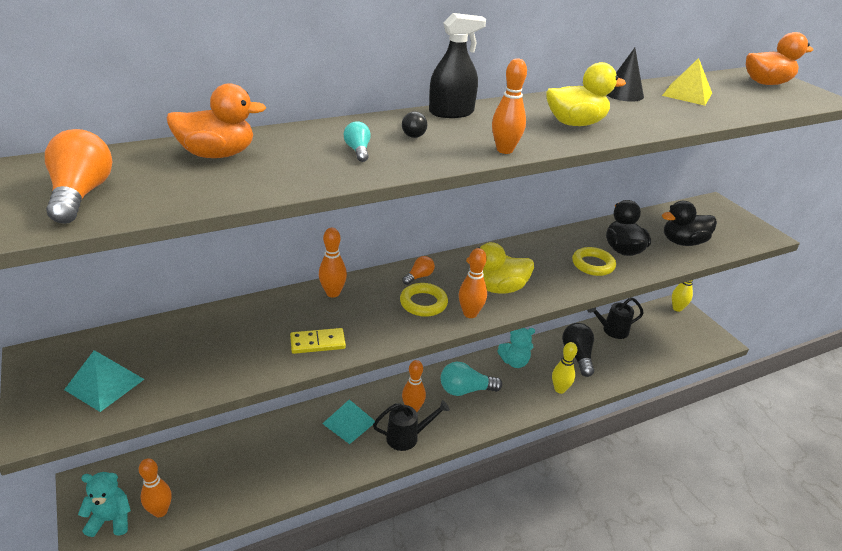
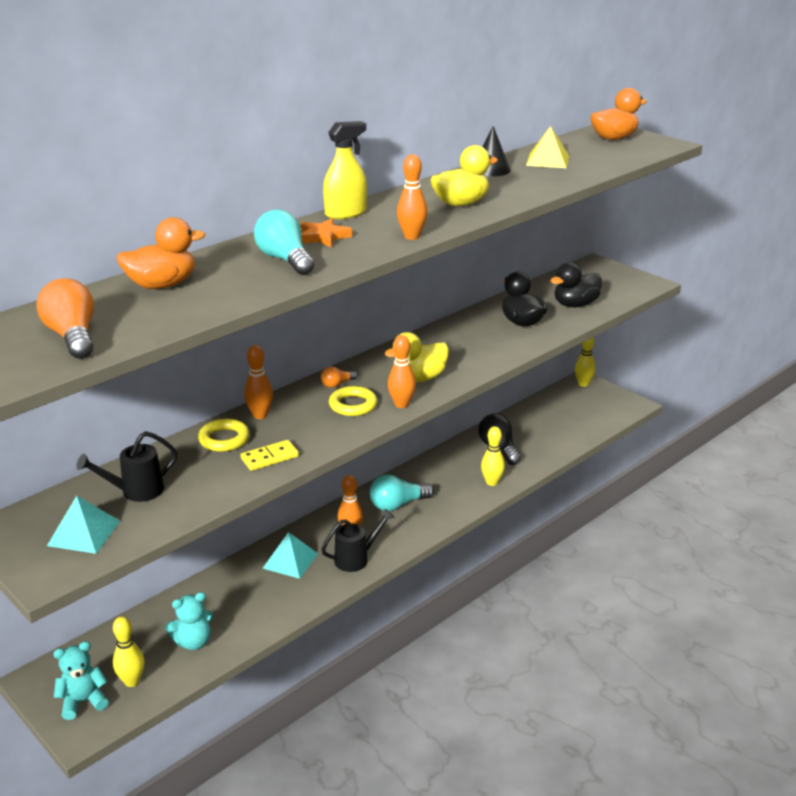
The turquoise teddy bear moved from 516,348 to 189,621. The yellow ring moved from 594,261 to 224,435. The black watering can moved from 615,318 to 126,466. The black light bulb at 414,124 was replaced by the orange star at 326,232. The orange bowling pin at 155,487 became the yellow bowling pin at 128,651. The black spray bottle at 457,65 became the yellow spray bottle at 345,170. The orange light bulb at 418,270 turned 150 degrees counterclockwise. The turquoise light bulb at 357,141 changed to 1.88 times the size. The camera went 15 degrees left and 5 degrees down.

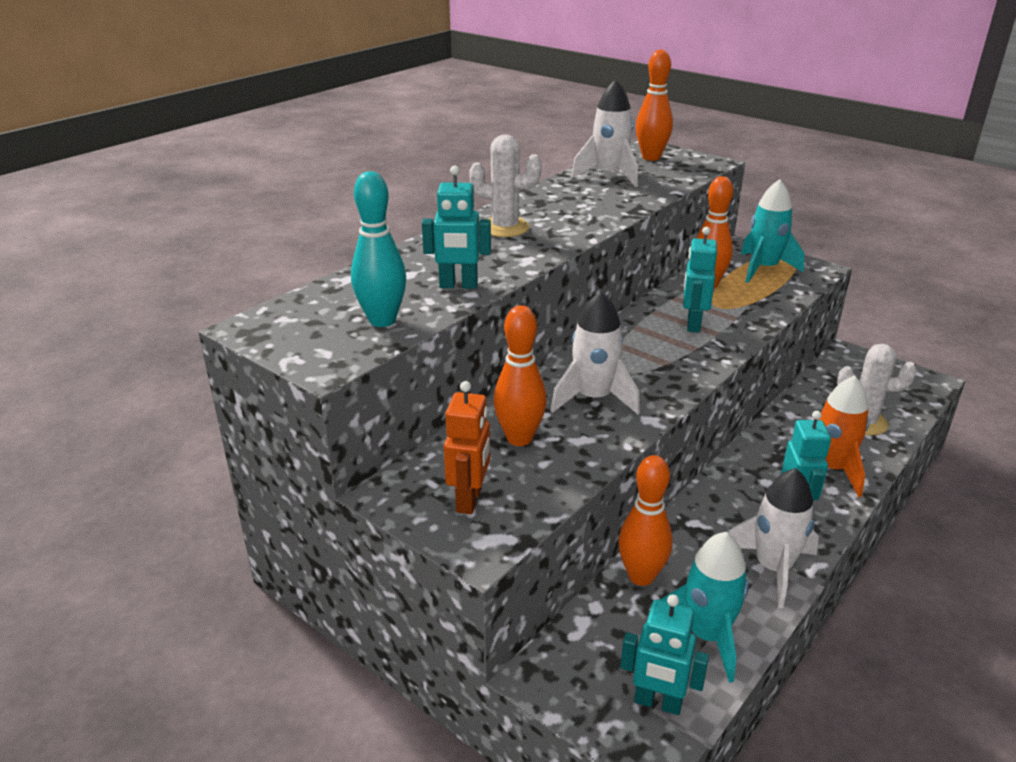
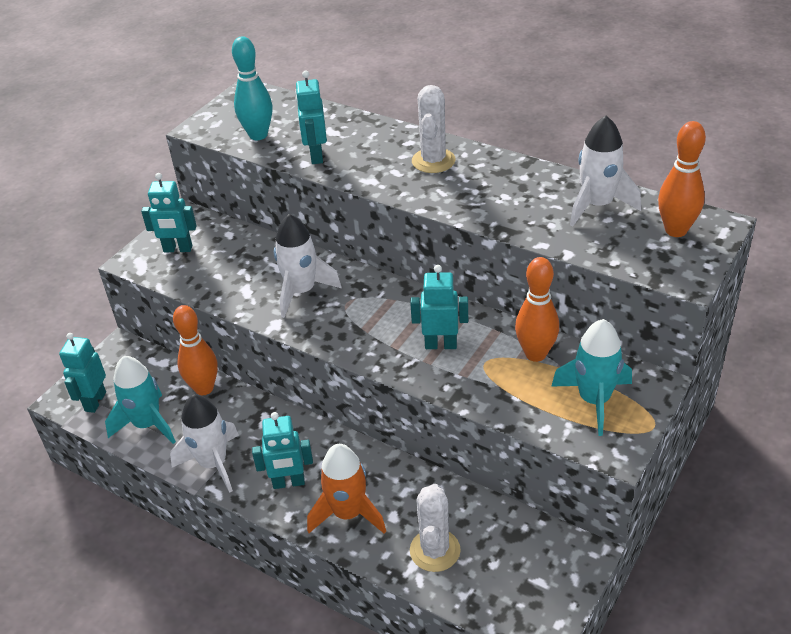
The orange bowling pin at 520,375 disappeared. The orange robot at 467,447 became the turquoise robot at 169,212. The camera went 85 degrees right and 10 degrees up.

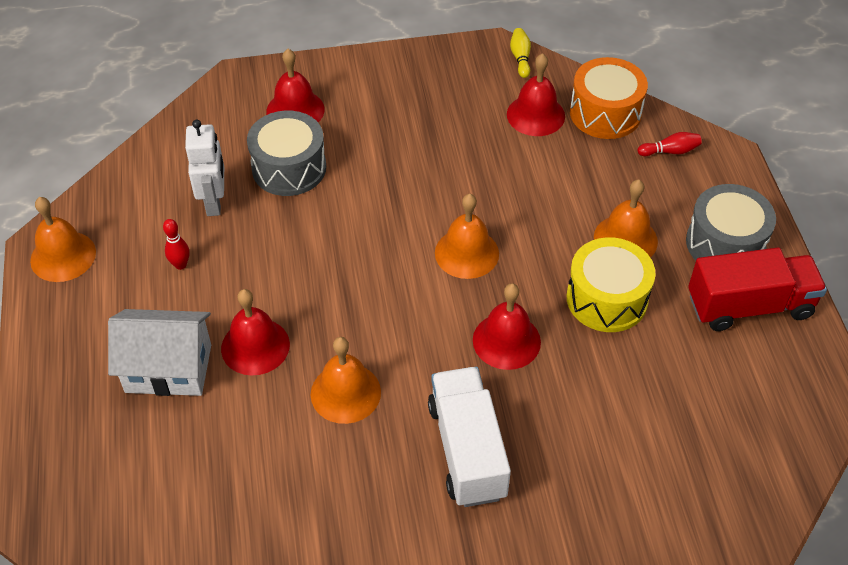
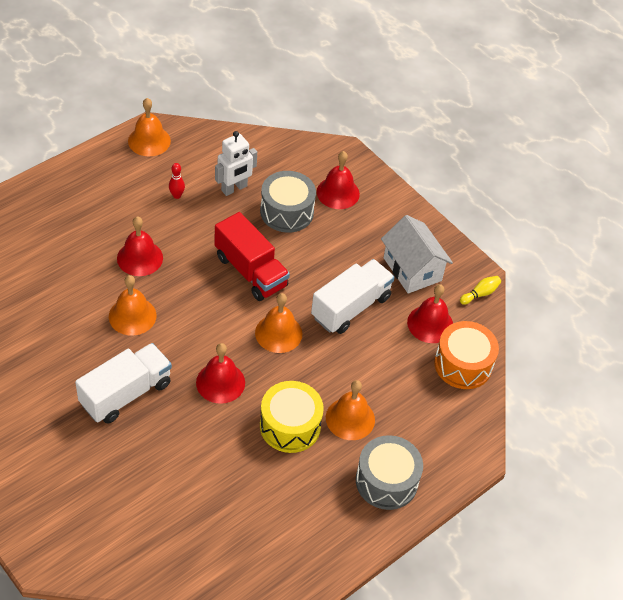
The red bowling pin at 669,144 disappeared. The white truck at 353,296 appeared. The white house moved from 159,352 to 417,254. The red truck moved from 757,289 to 252,256. The camera went 55 degrees right and 0 degrees up.

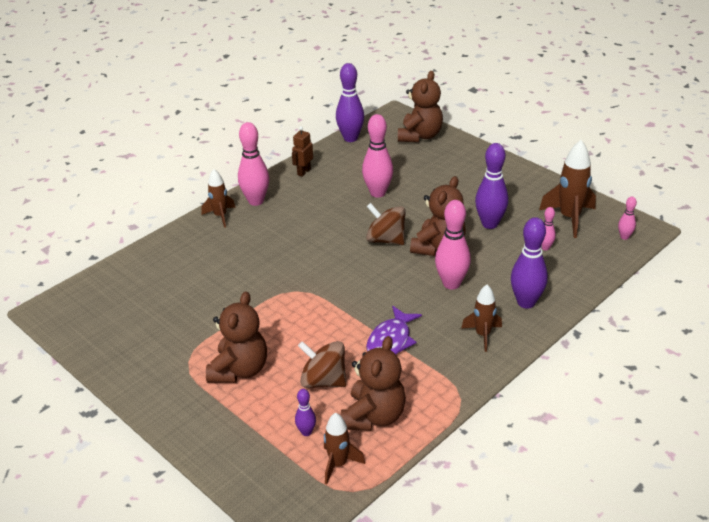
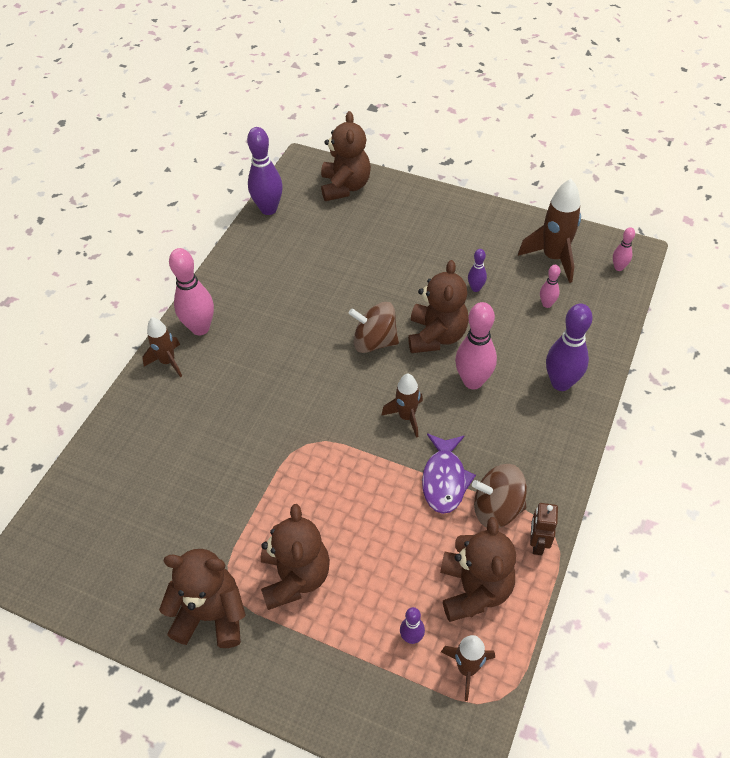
The pink bowling pin at 377,156 disappeared. The brown teddy bear at 202,598 appeared. The brown robot moved from 302,151 to 544,529. The brown spinning top moved from 322,364 to 499,496. The brown rocket moved from 481,318 to 402,406. The purple bowling pin at 491,186 changed to 0.51 times the size. The camera went 20 degrees left and 15 degrees up.

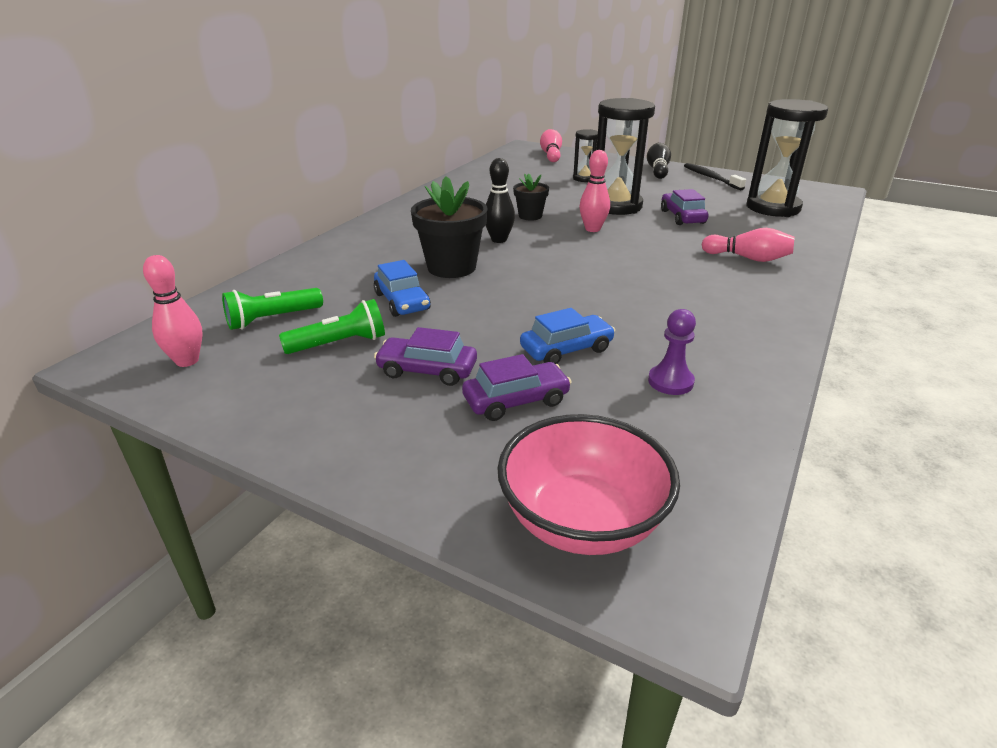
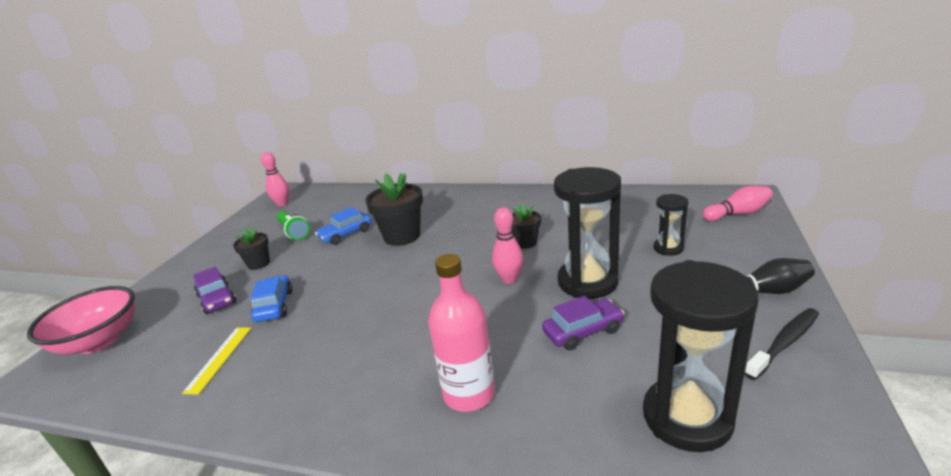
The green flashlight at 272,309 disappeared. The black bowling pin at 500,200 disappeared. The purple car at 425,356 was replaced by the black flower pot at 251,248. The purple pawn at 672,352 was replaced by the yellow ruler at 216,361. The pink bowling pin at 748,245 was replaced by the pink bottle at 461,333. The blue car at 567,336 turned 150 degrees counterclockwise. The camera went 80 degrees right and 5 degrees down.

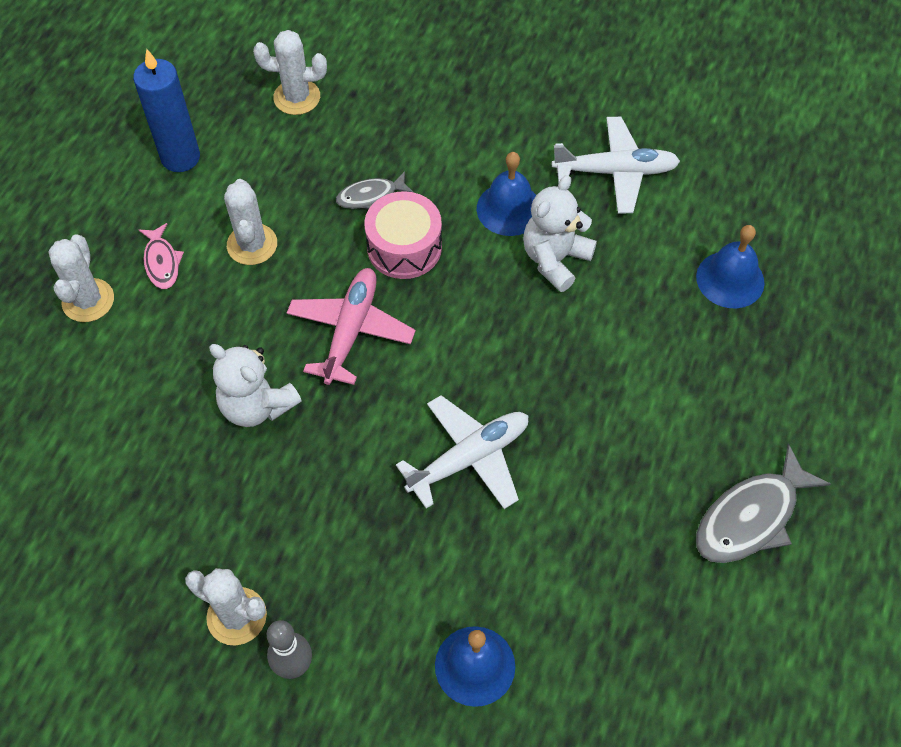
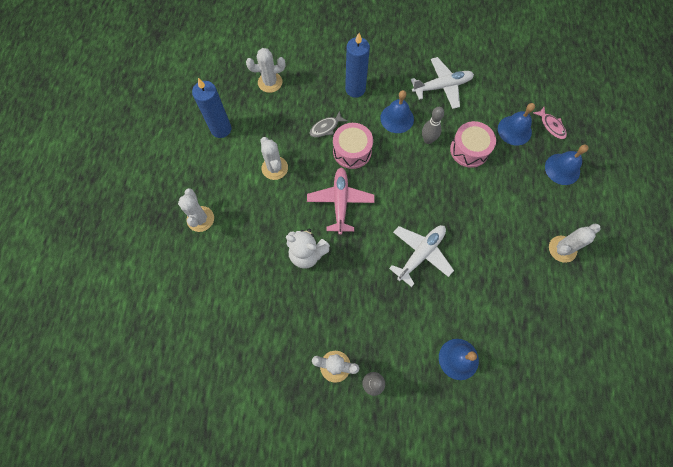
The blue candle at 357,65 appeared. The pink drum at 473,144 appeared. The blue bell at 566,165 appeared. The pink fish moved from 161,256 to 550,123. The white teddy bear at 560,233 was replaced by the grey bowling pin at 433,125. The grey fish at 763,503 was replaced by the white cactus at 574,243. The camera went 15 degrees left and 10 degrees up.

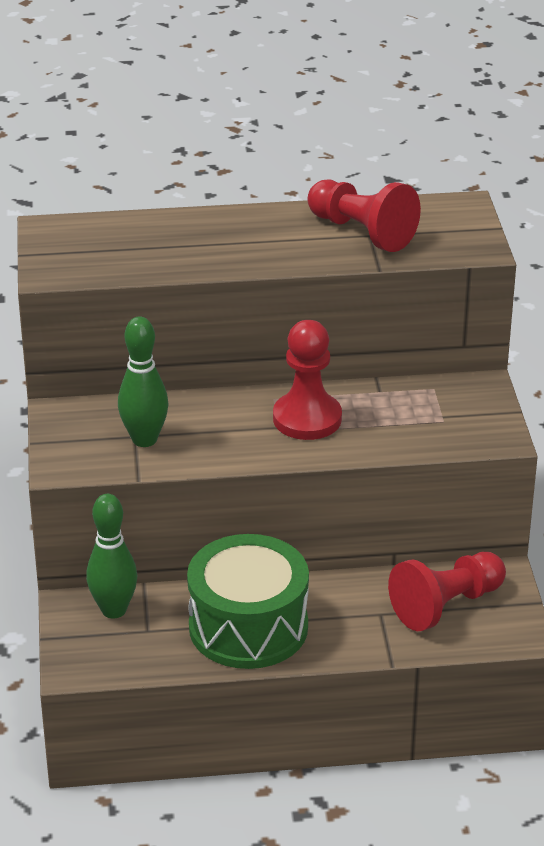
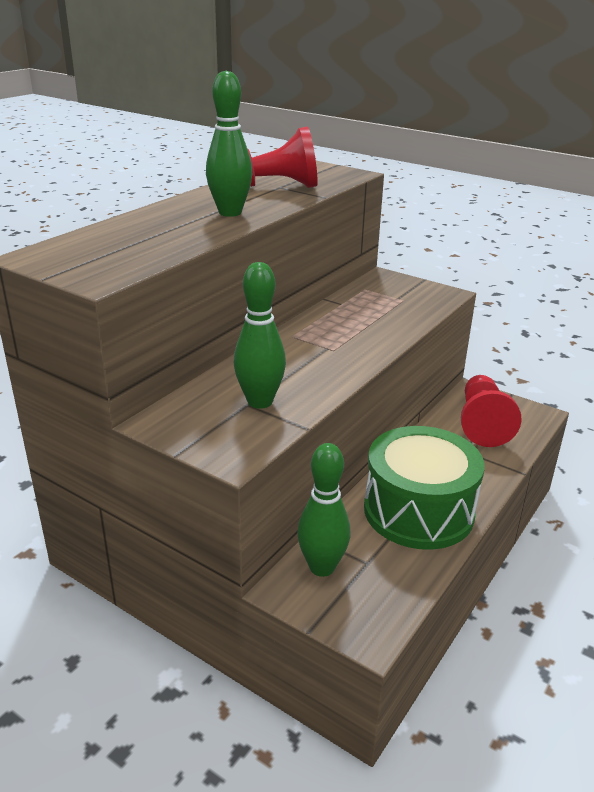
The red pawn at 307,380 disappeared. The green bowling pin at 229,144 appeared. The camera went 50 degrees left and 5 degrees down.

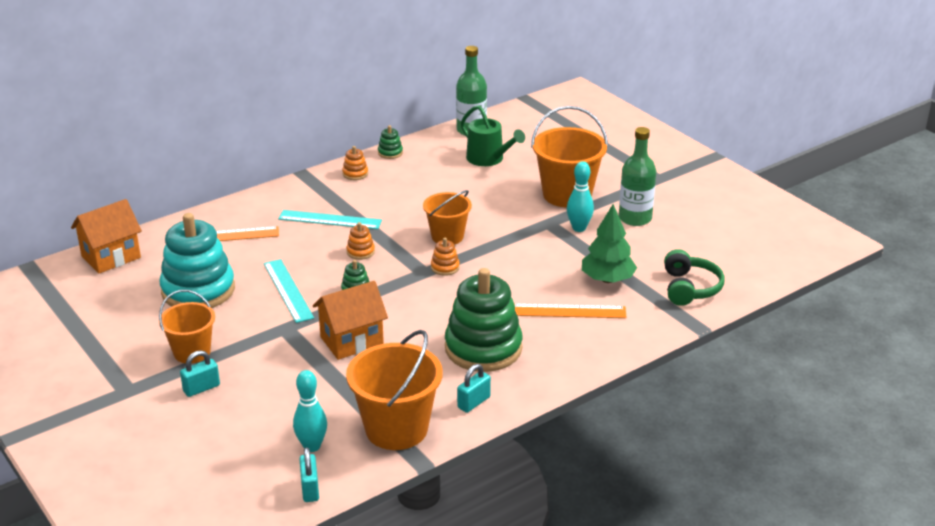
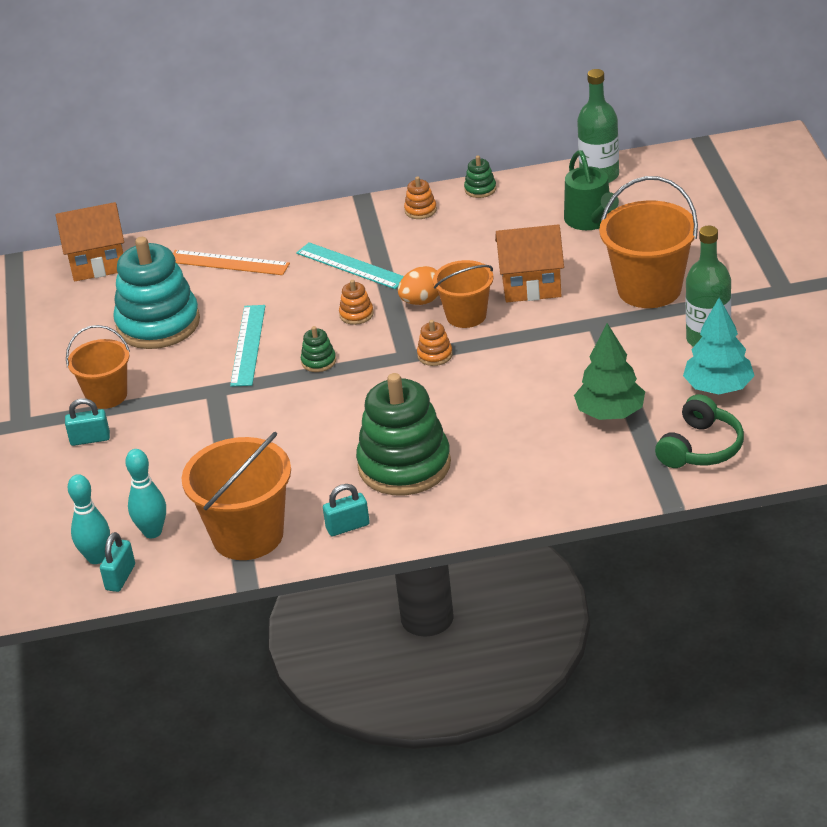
The orange ruler at 570,311 disappeared. The orange egg at 418,285 appeared. The turquoise tree at 719,346 appeared. The orange house moved from 350,320 to 529,263. The turquoise bowling pin moved from 580,196 to 89,519. The camera went 30 degrees right and 5 degrees up.

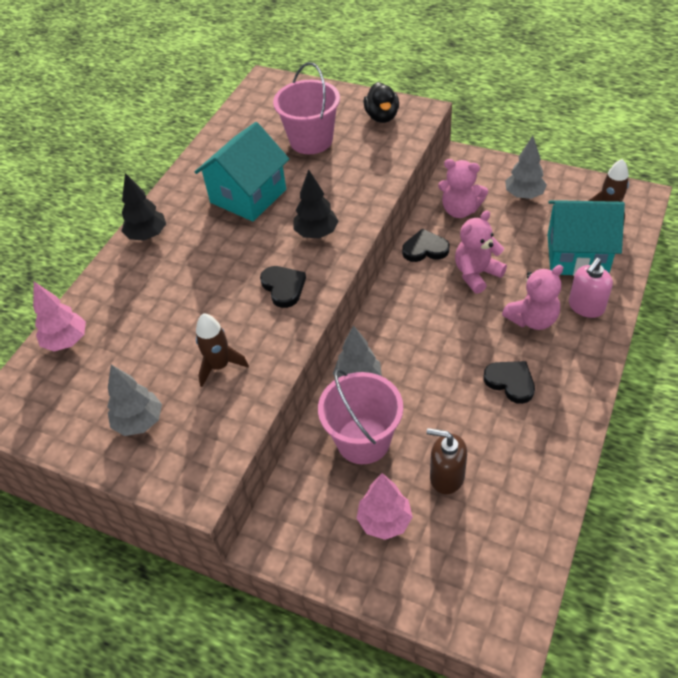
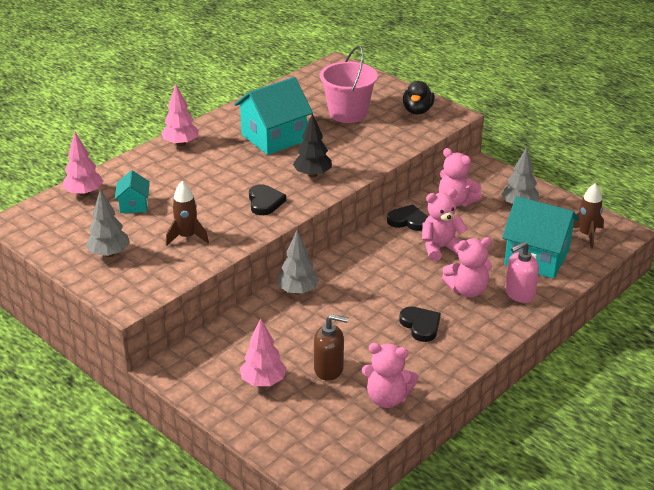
The pink bucket at 360,416 disappeared. The turquoise house at 132,191 appeared. The pink teddy bear at 390,375 appeared. The black tree at 144,207 became the pink tree at 180,115. The brown soap dispenser at 447,461 turned 150 degrees clockwise. The camera went 15 degrees right and 15 degrees down.

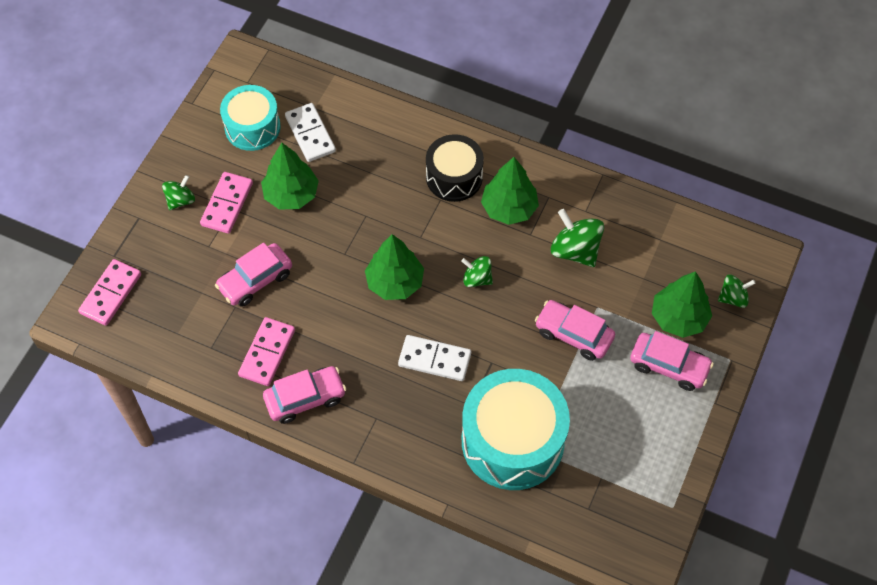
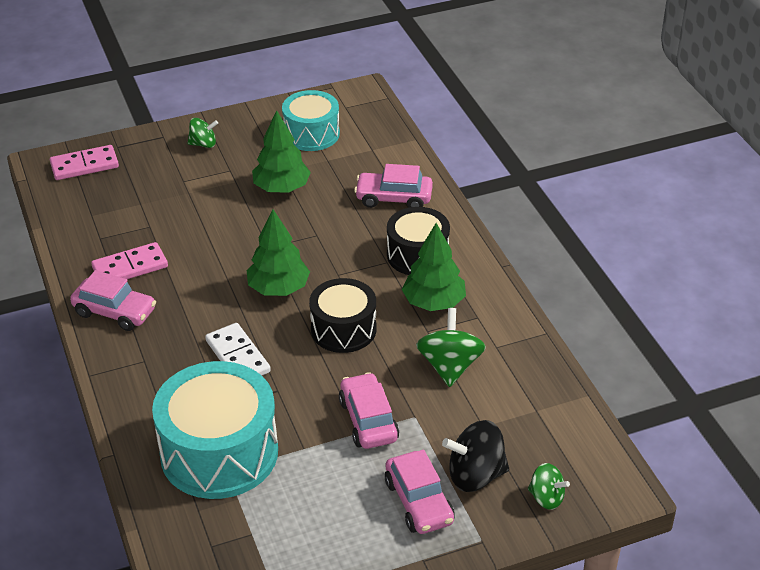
The pink domino at 226,203 disappeared. The white domino at 310,132 disappeared. The pink car moved from 253,275 to 393,186. The green spinning top at 477,271 was replaced by the black drum at 343,315. The green tree at 682,304 was replaced by the black spinning top at 475,456. The camera went 45 degrees right and 20 degrees down.

